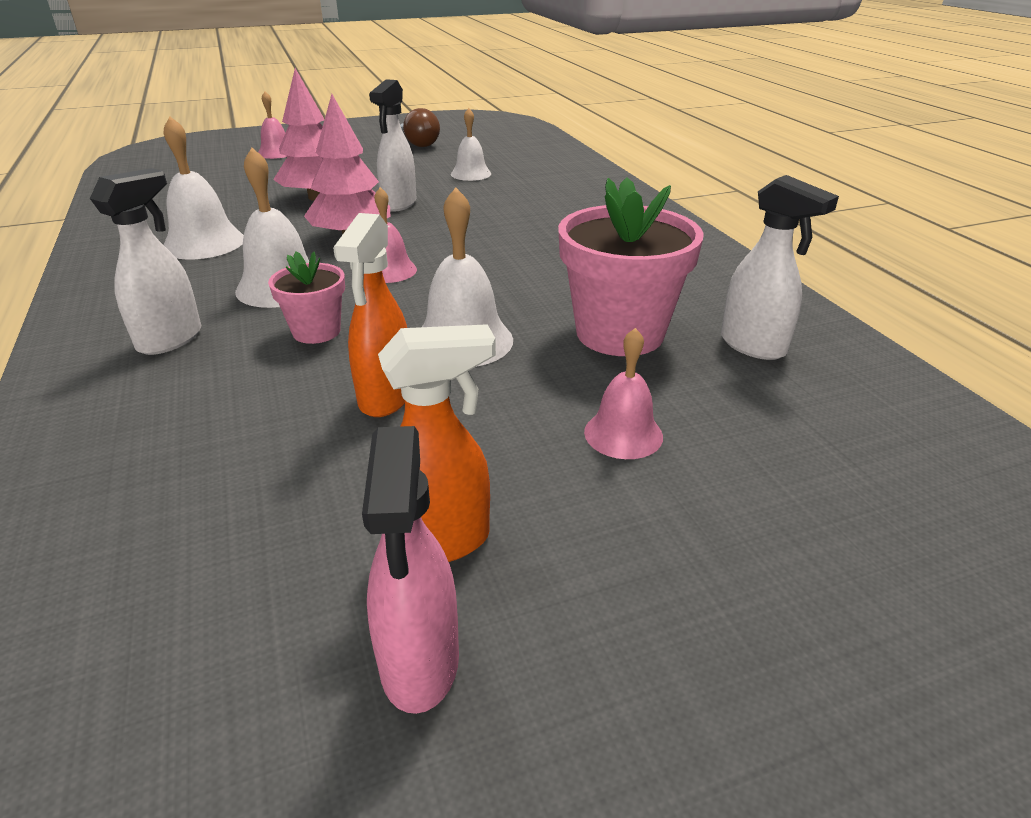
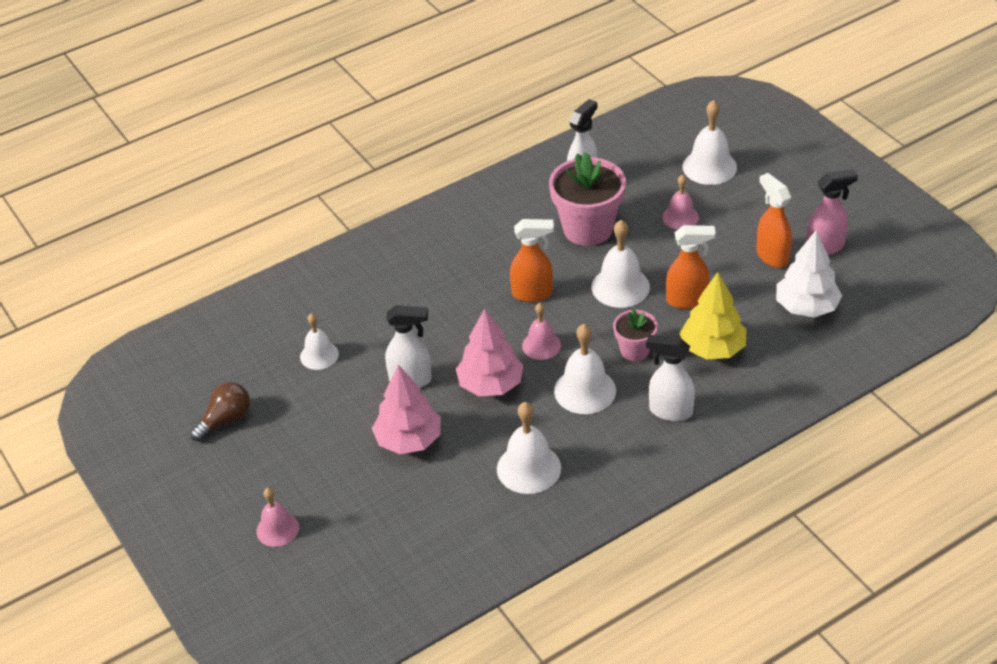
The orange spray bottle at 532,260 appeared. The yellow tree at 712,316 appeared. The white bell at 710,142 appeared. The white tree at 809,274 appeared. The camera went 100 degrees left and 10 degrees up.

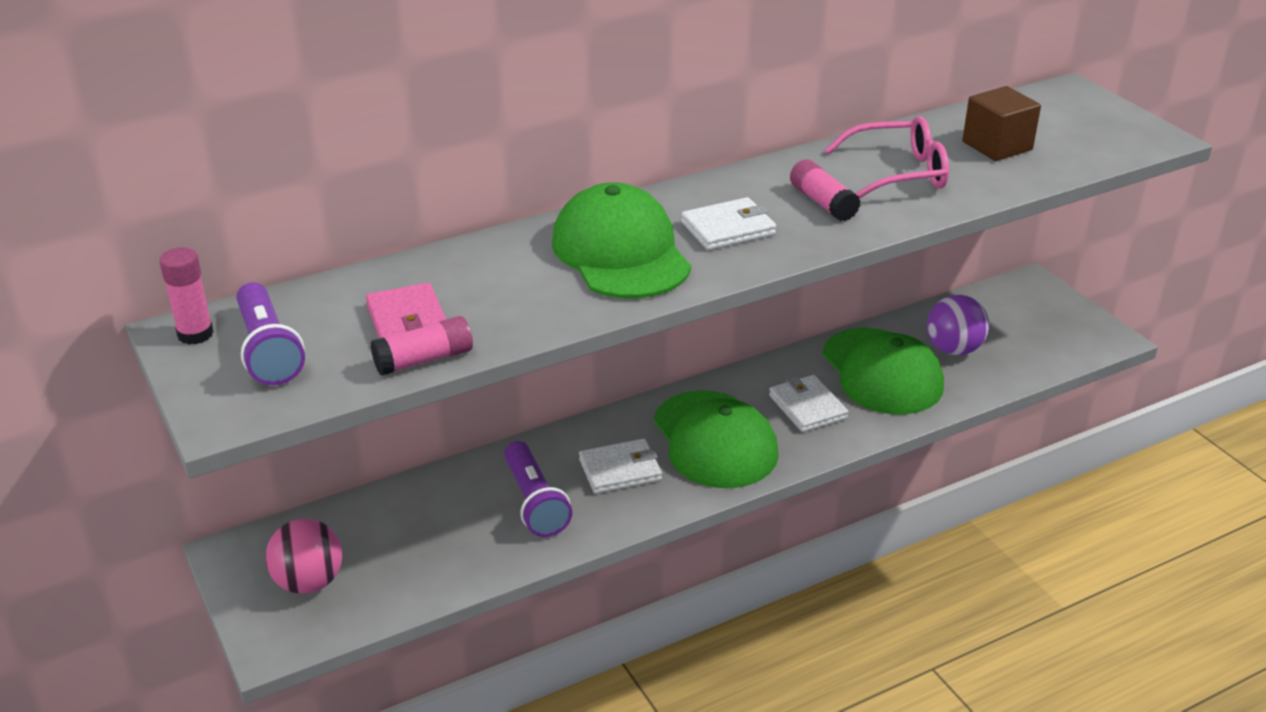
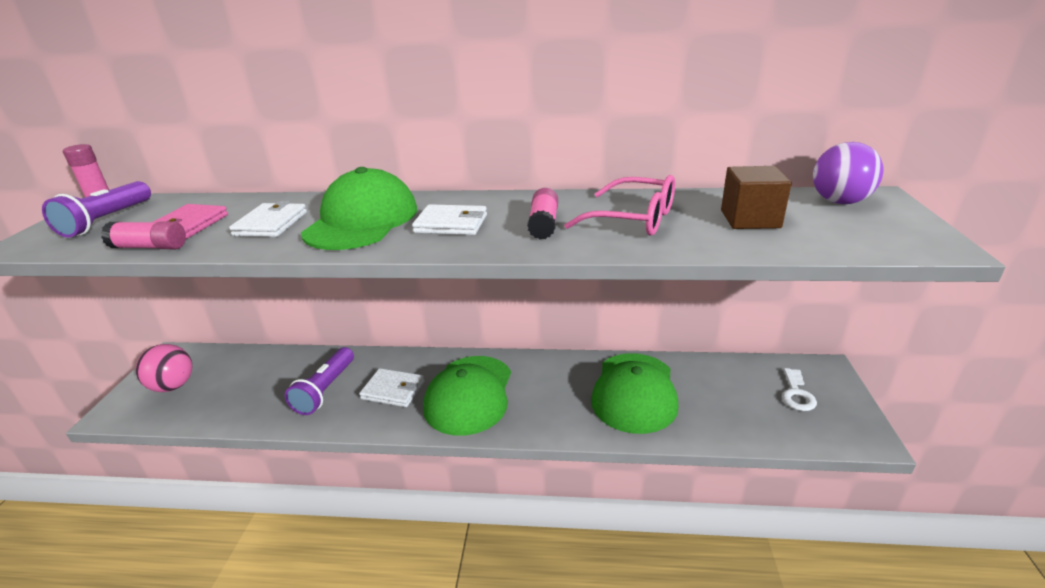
The white key at 799,389 appeared. The white wallet moved from 808,403 to 268,219. The purple ball moved from 958,325 to 848,173. The camera went 35 degrees right and 5 degrees down.

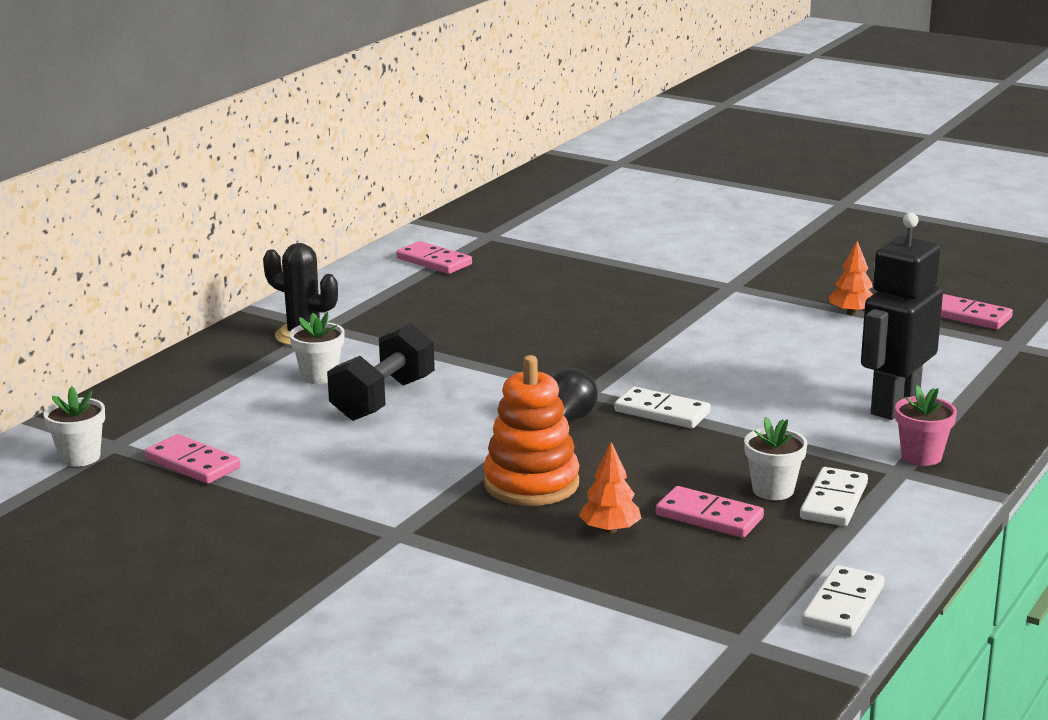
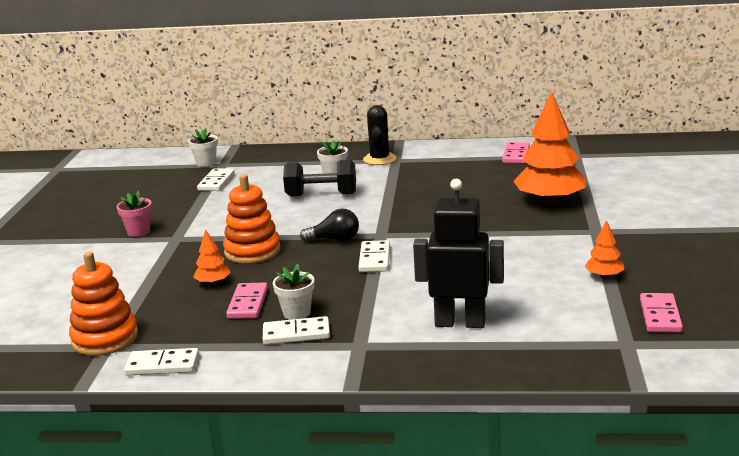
The orange stacking toy at 103,304 appeared. The orange tree at 549,148 appeared. The pink flower pot moved from 926,425 to 134,214. The pink domino at 192,459 became the white domino at 216,179. The camera went 65 degrees right and 0 degrees up.

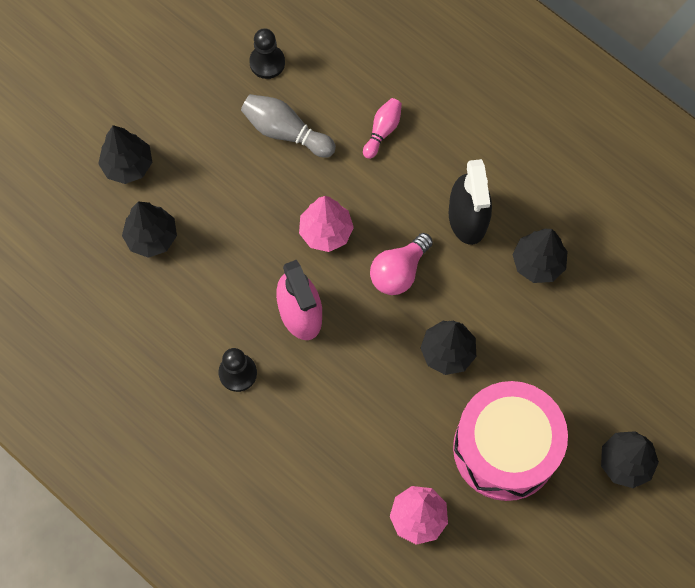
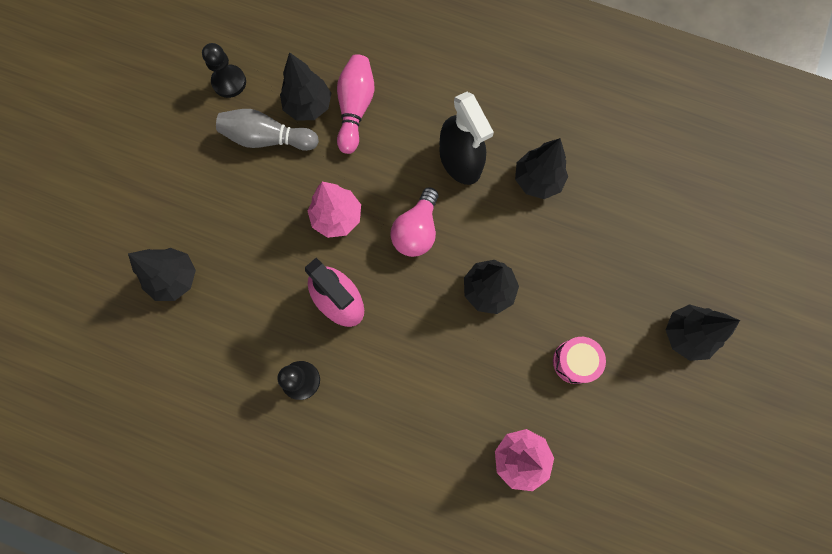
The black tree moved from 125,154 to 305,86. The pink bowling pin at 382,128 changed to 1.55 times the size. The pink drum at 510,441 changed to 0.43 times the size. The camera went 20 degrees left and 5 degrees up.

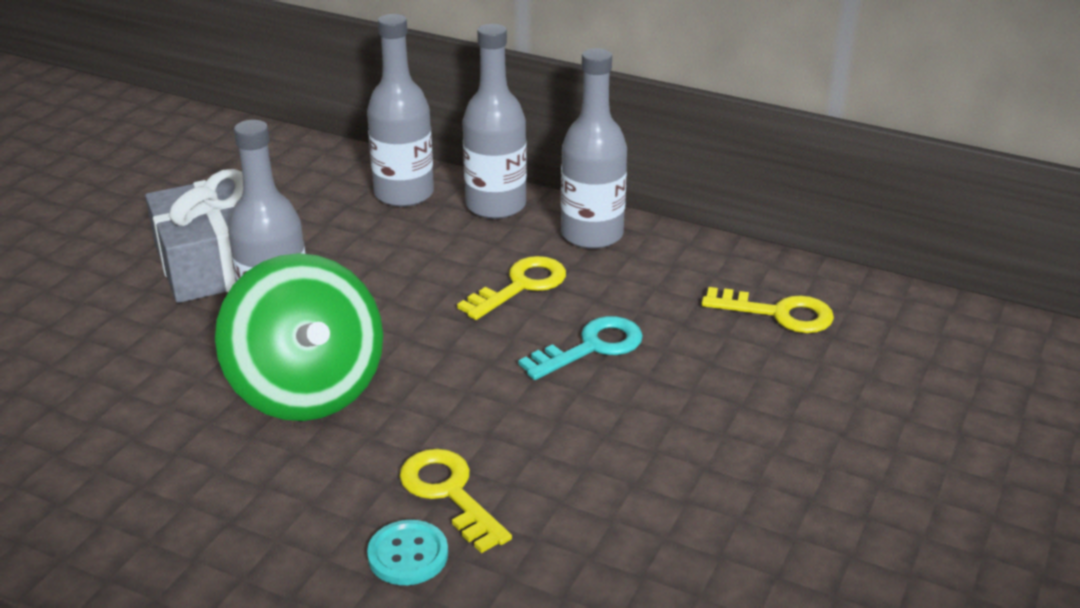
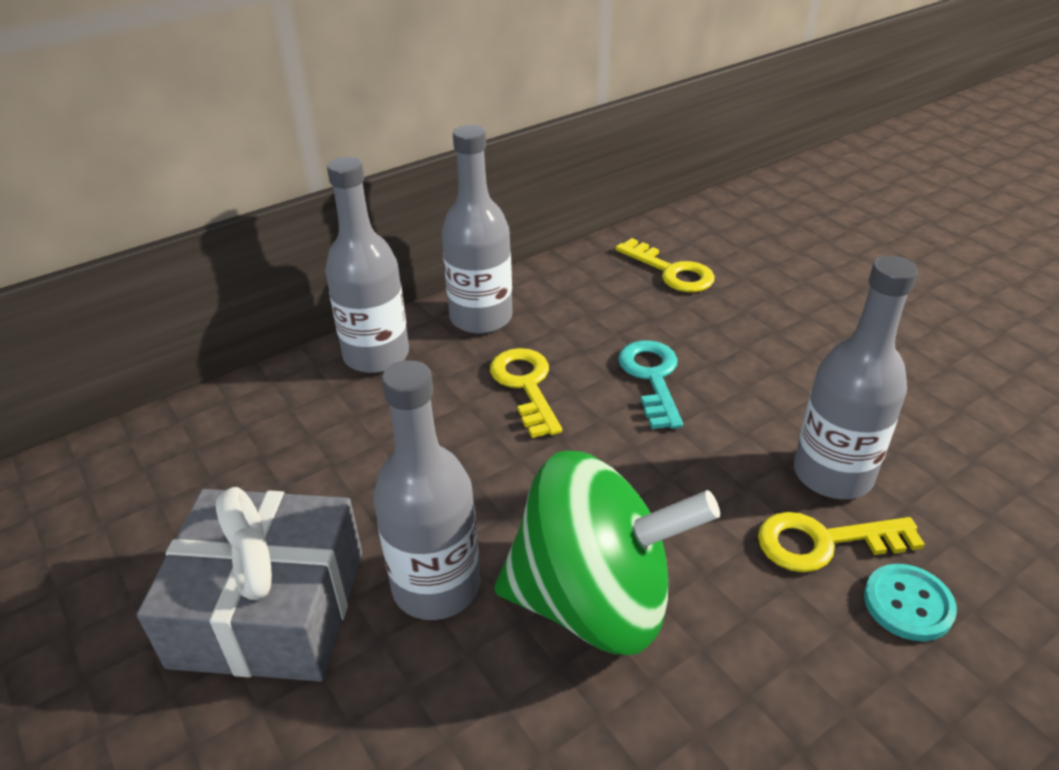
The grey bottle moved from 400,110 to 856,377. The yellow key at 768,310 turned 90 degrees clockwise. The camera went 60 degrees left and 5 degrees up.

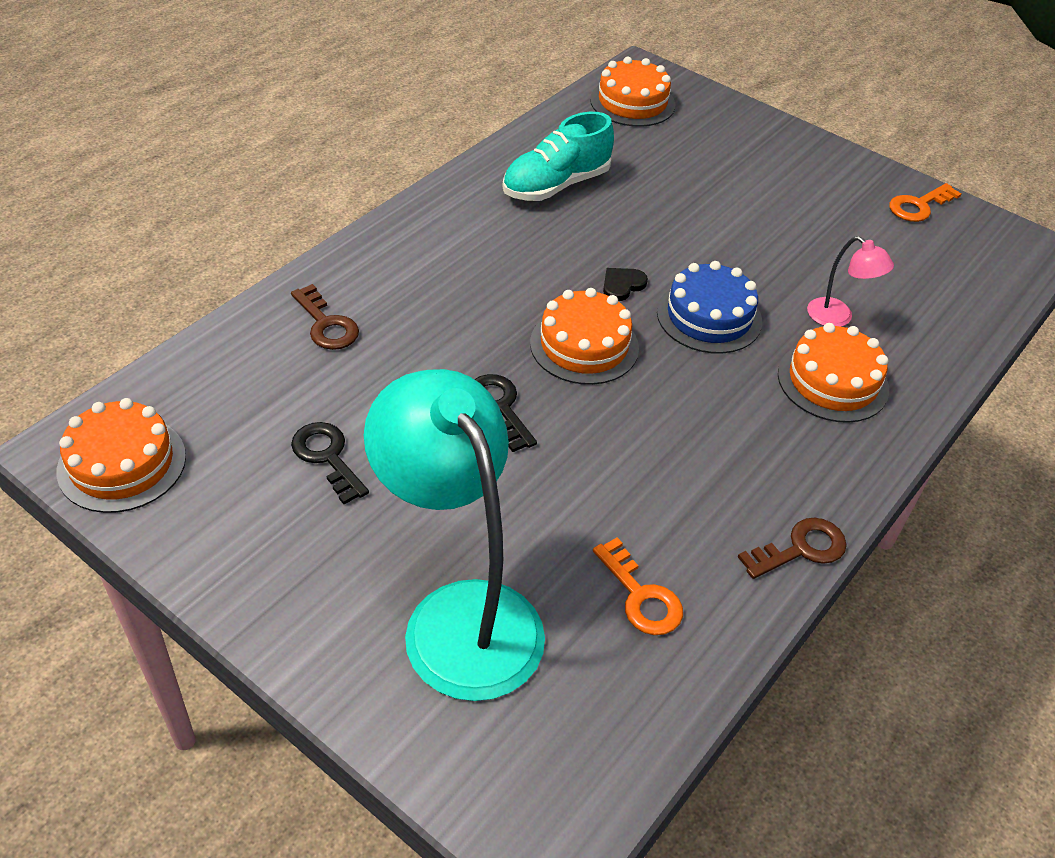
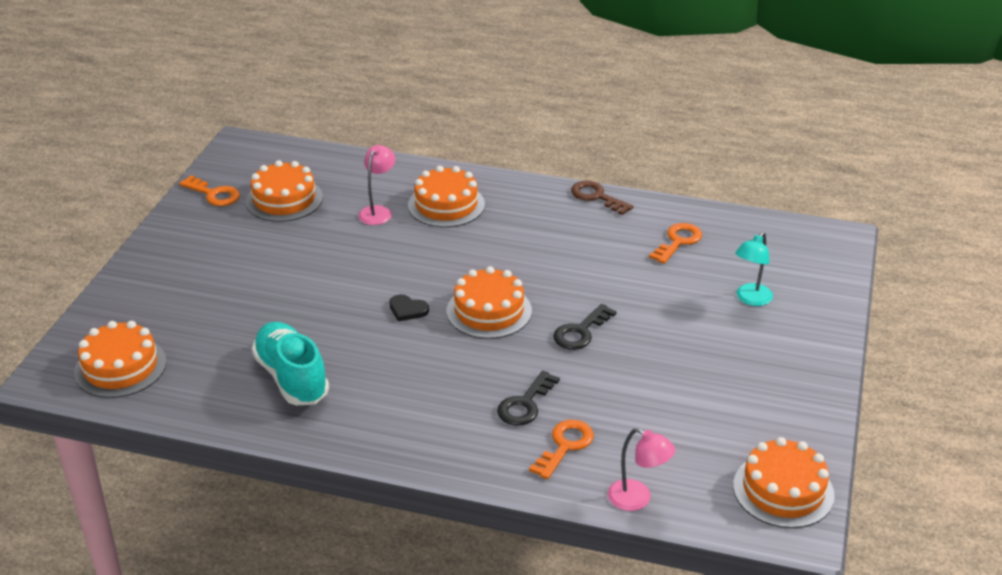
The blue cake at 709,307 disappeared. The orange cake at 284,191 appeared. The pink lamp at 641,469 appeared. The black key moved from 330,463 to 528,398. The brown key at 325,317 became the orange key at 561,449. The turquoise shoe at 558,156 turned 150 degrees counterclockwise. The turquoise lamp at 454,535 changed to 0.43 times the size. The camera went 110 degrees left and 10 degrees down.

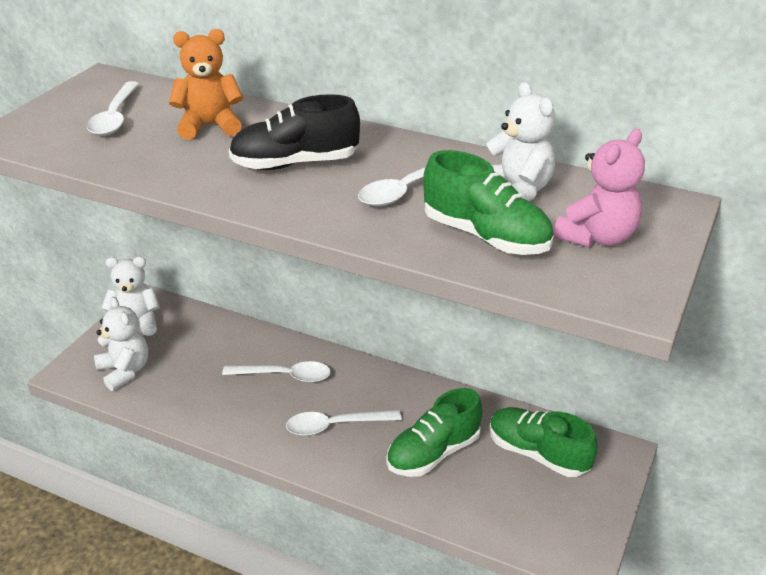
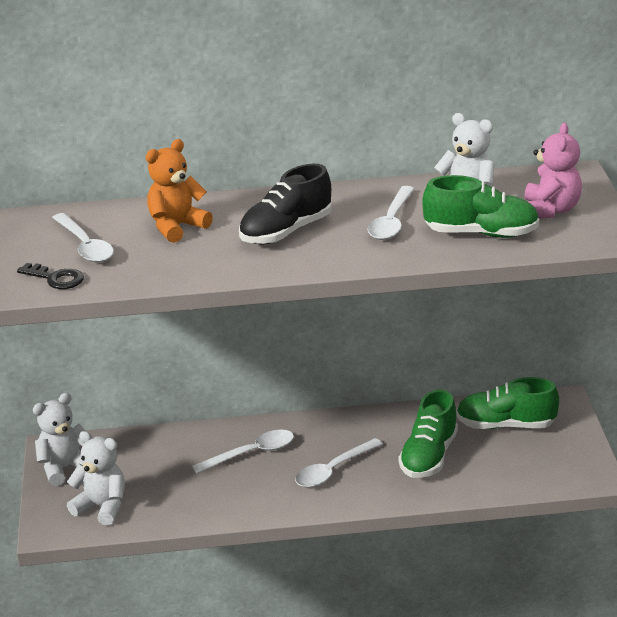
The black key at 50,276 appeared. The camera went 30 degrees left and 5 degrees down.

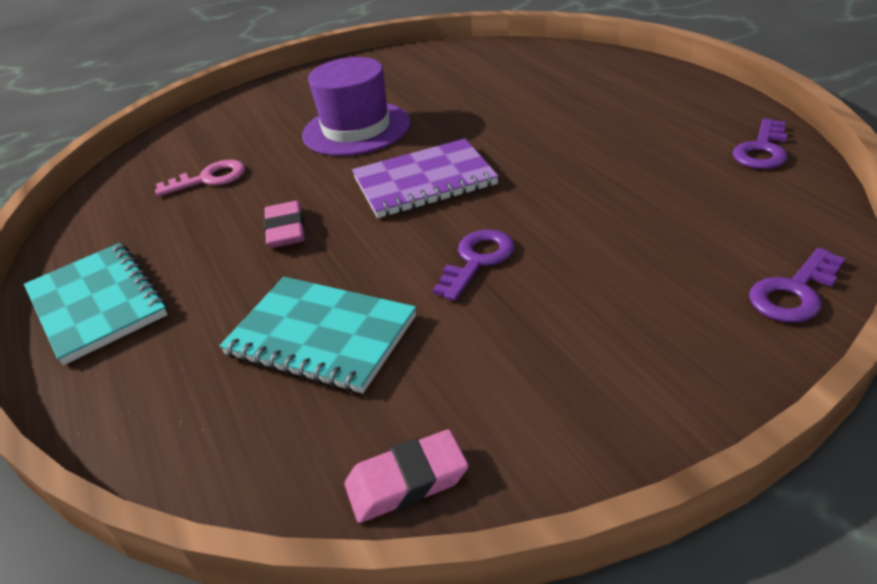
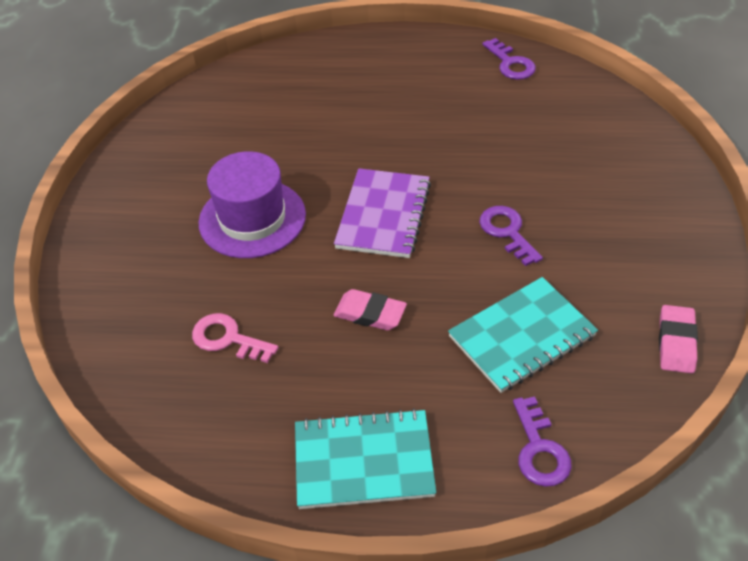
The purple key moved from 797,285 to 542,441. The pink key at 200,178 turned 75 degrees counterclockwise. The camera went 60 degrees left and 10 degrees up.

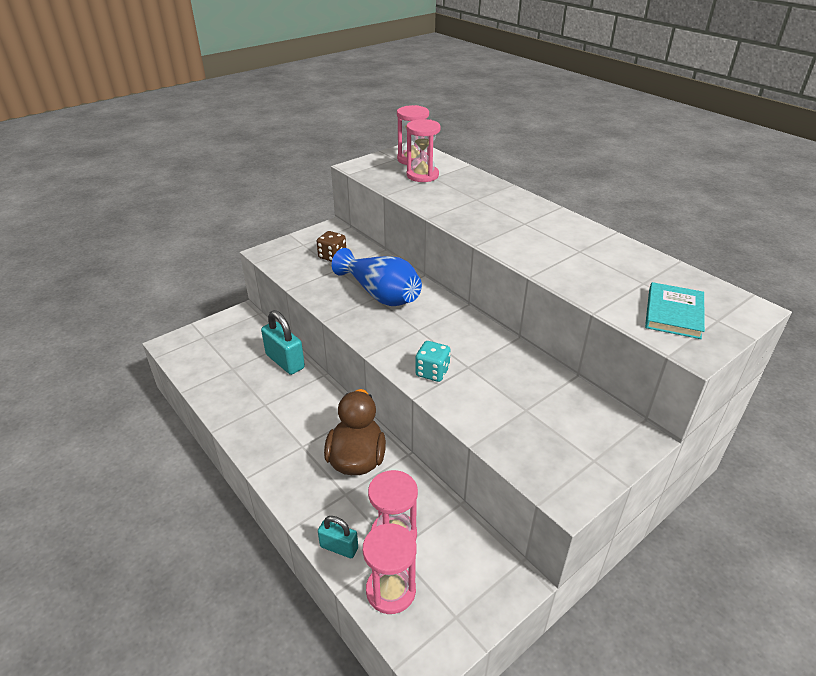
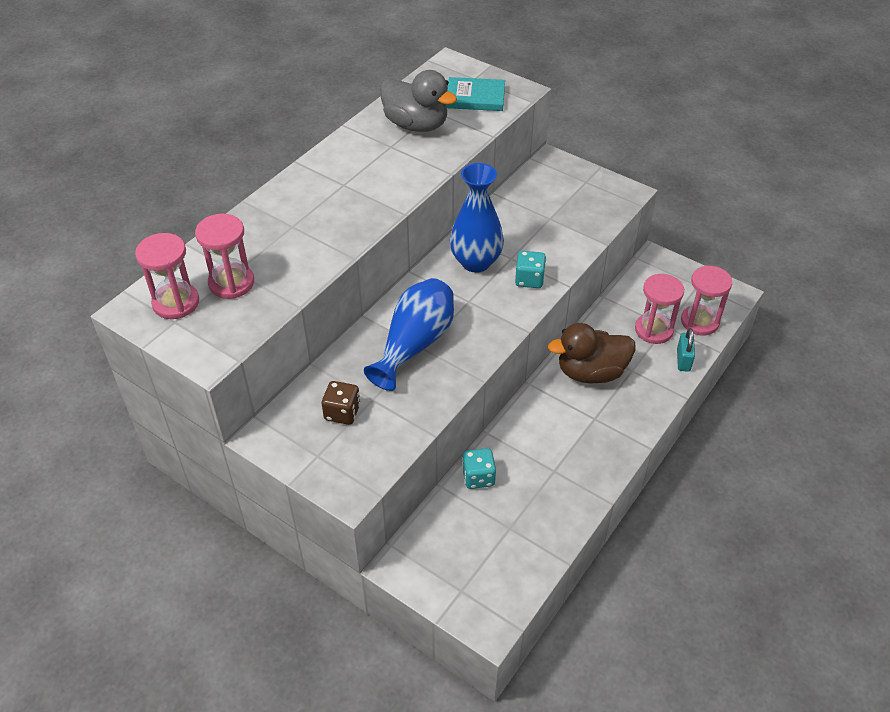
The grey duck at 418,101 appeared. The blue vase at 477,218 appeared. The turquoise padlock at 283,342 was replaced by the turquoise dice at 479,468. The camera went 105 degrees left and 10 degrees up.

